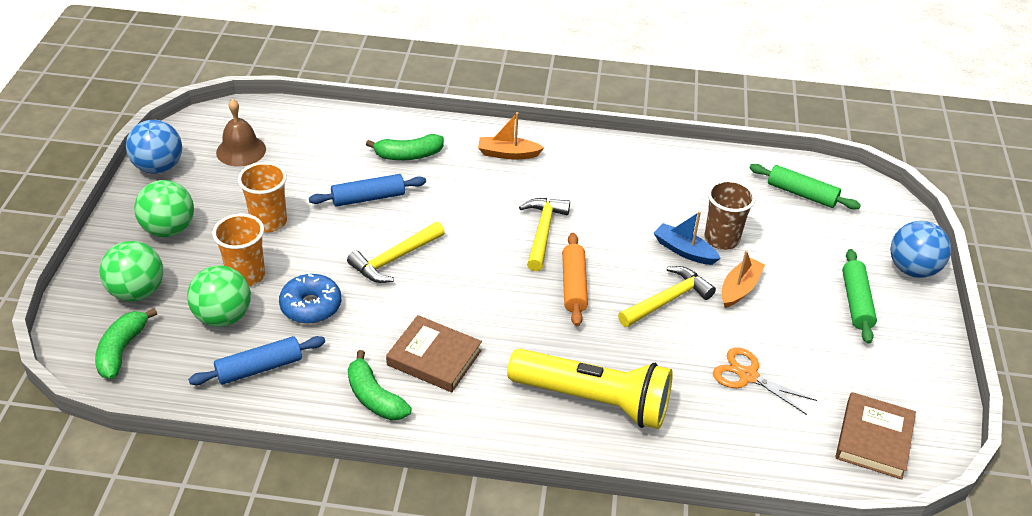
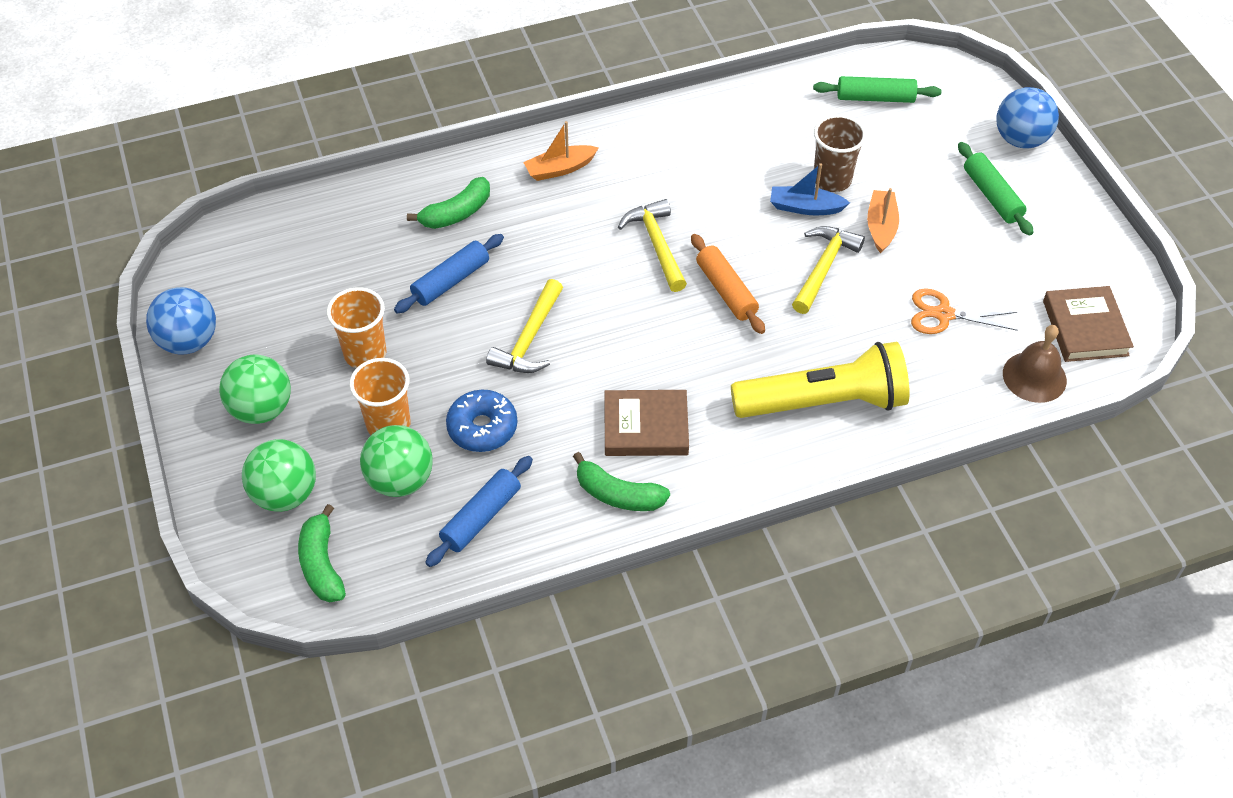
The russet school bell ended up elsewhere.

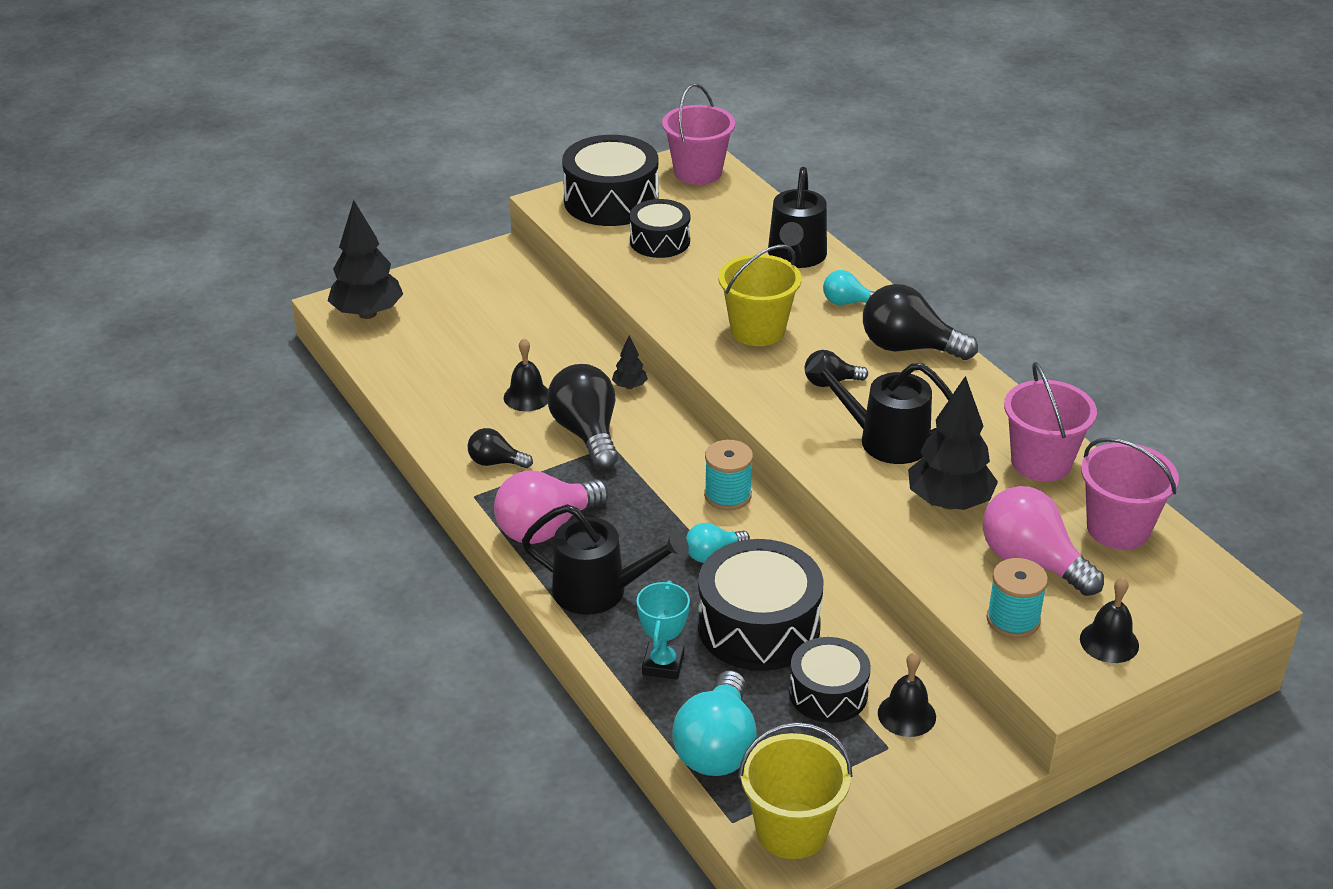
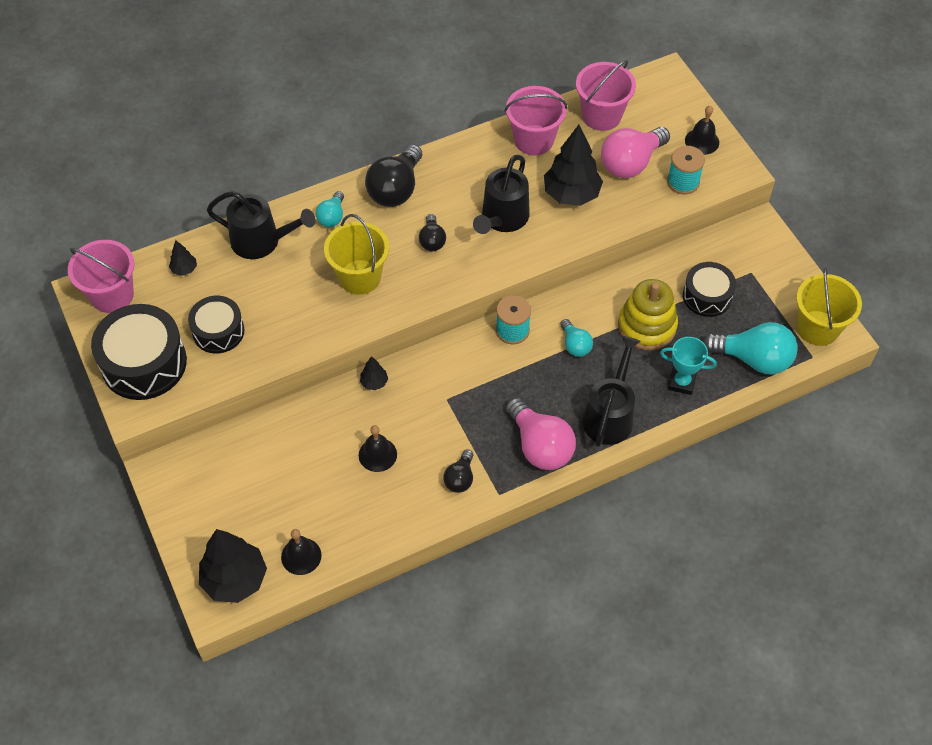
The second view lost the black light bulb (no. 2 from left).
Where the black snare drum (no. 3 from left) stood, the golden stacking toy came to stand.
The black school bell (no. 2 from left in the first image) ended up elsewhere.
The second view gained the black fir tree (no. 1 from left).

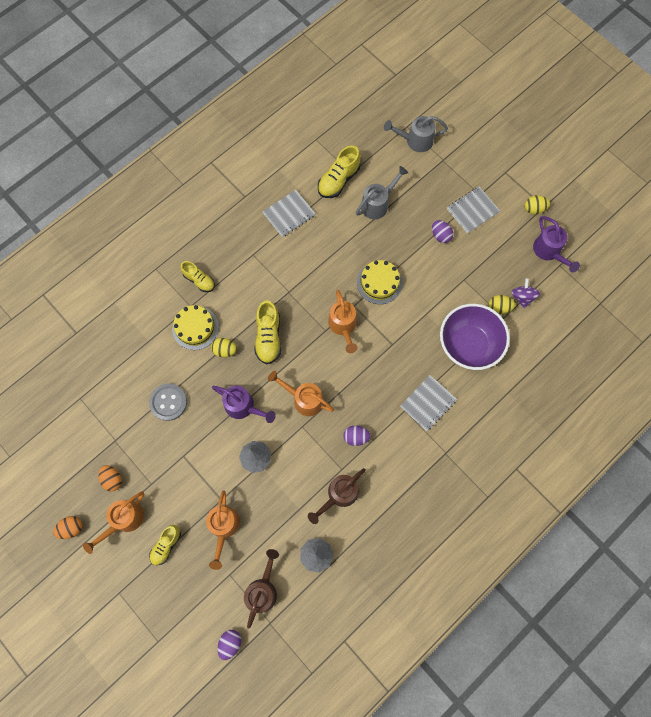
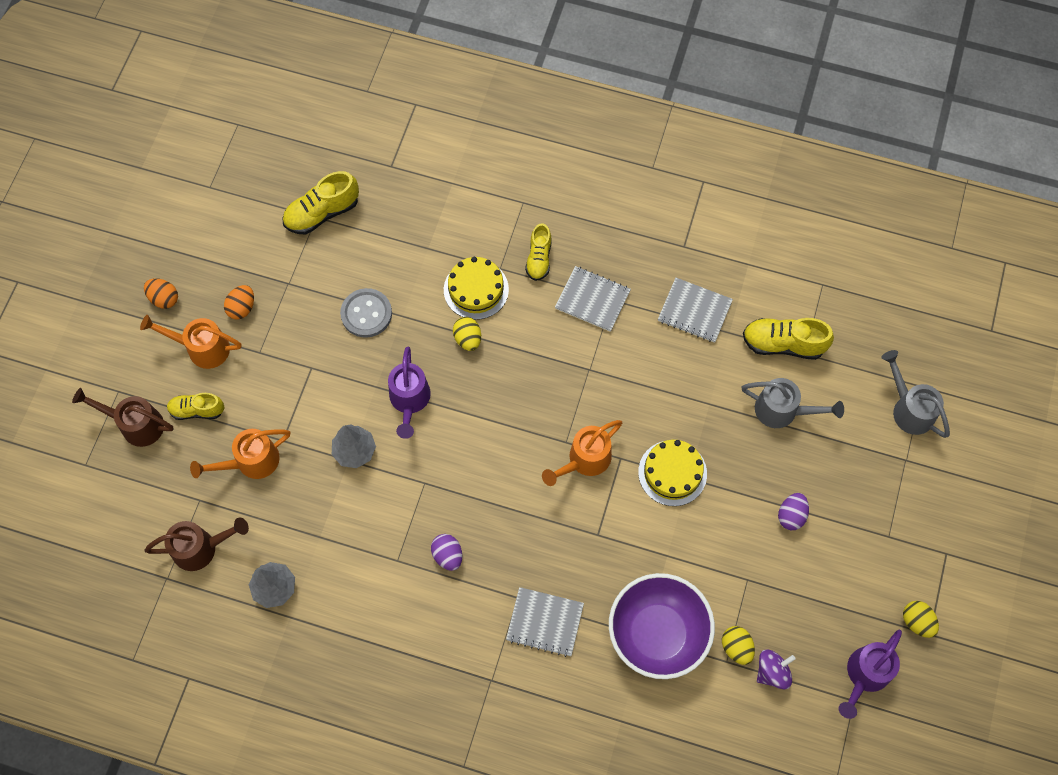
The second view lost the violet toy egg (no. 1 from left).
The golden shoe (no. 3 from left in the first image) ended up elsewhere.
The second view lost the bright orange watering can (no. 3 from left).
The russet watering can (no. 2 from left in the first image) ended up elsewhere.
The gray exercise book (no. 3 from left in the first image) ended up elsewhere.

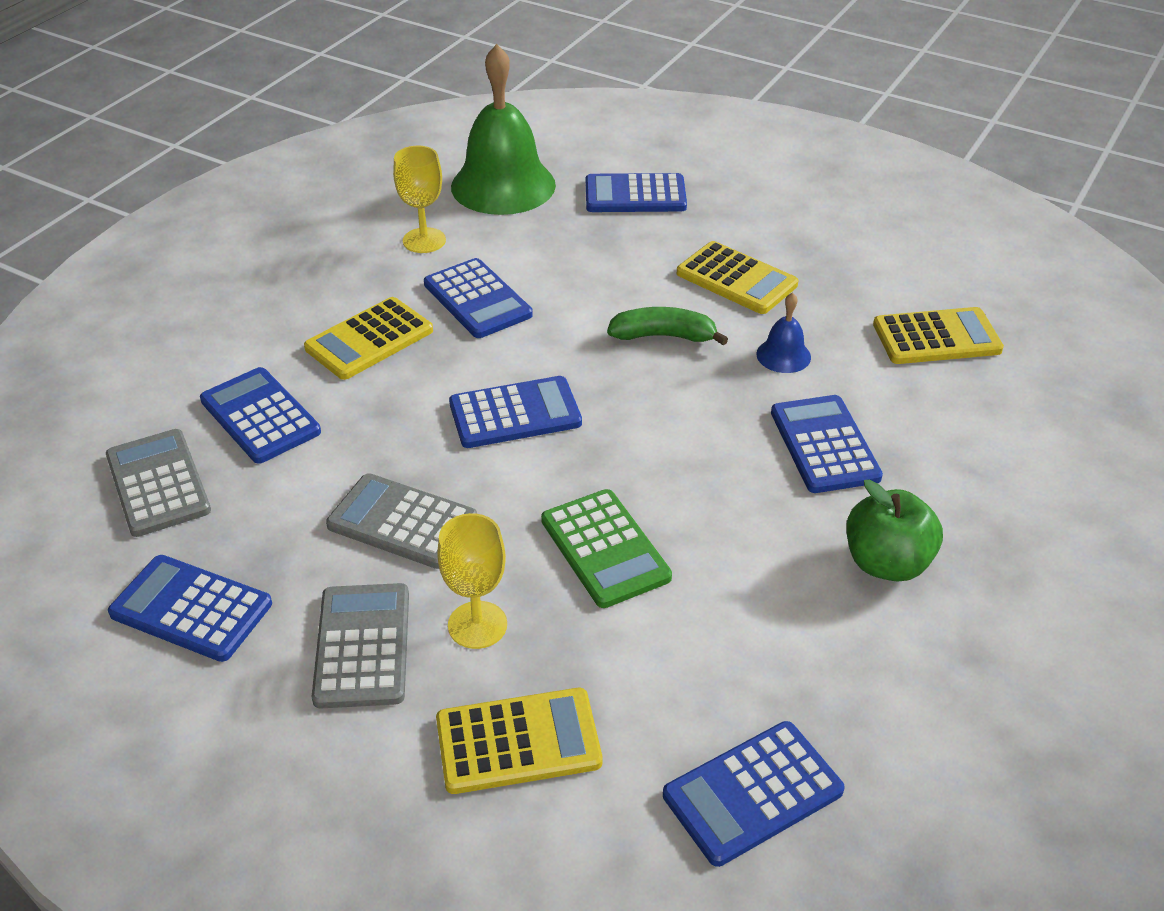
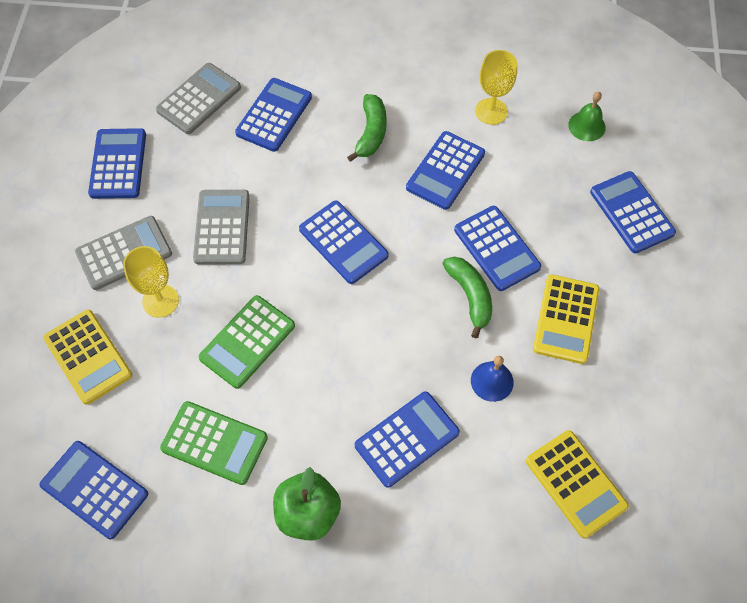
Where the golden pocket calculator (no. 1 from left) stood, the emerald toy banana (no. 1 from left) came to stand.
The size of the emerald school bell changed by a factor of 0.44.
The second view gained the emerald pocket calculator (no. 1 from left).
The second view gained the royal blue pocket calculator (no. 7 from left).

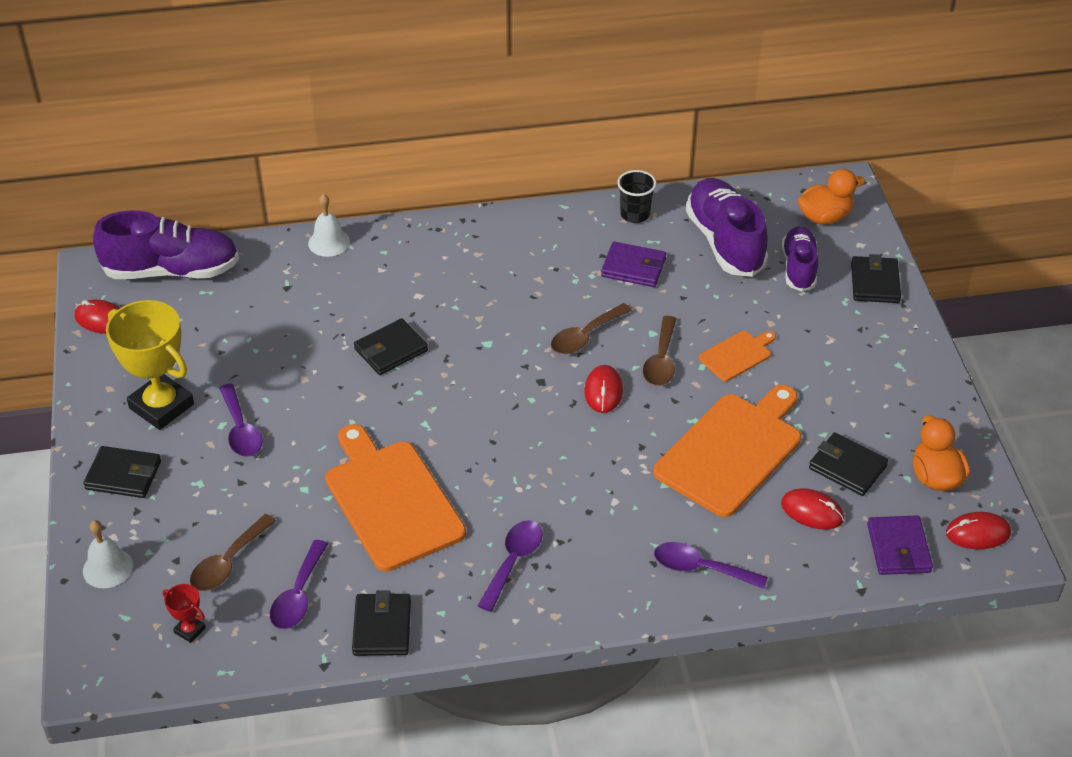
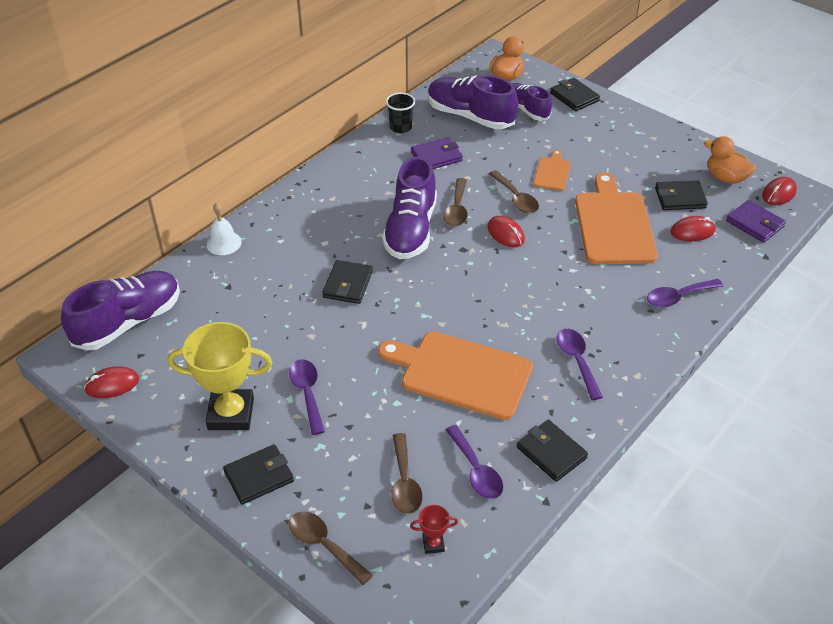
Where the pure white school bell (no. 1 from left) stood, the russet spoon (no. 1 from left) came to stand.
The violet spoon (no. 1 from left) ended up facing another way, 135 degrees counterclockwise from before.
The second view gained the violet shoe (no. 2 from left).

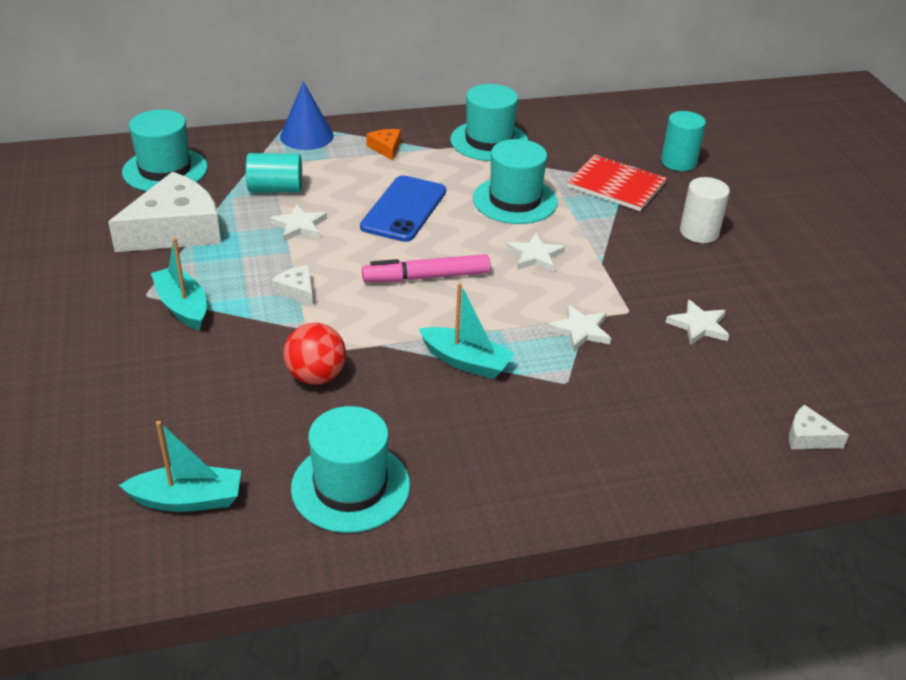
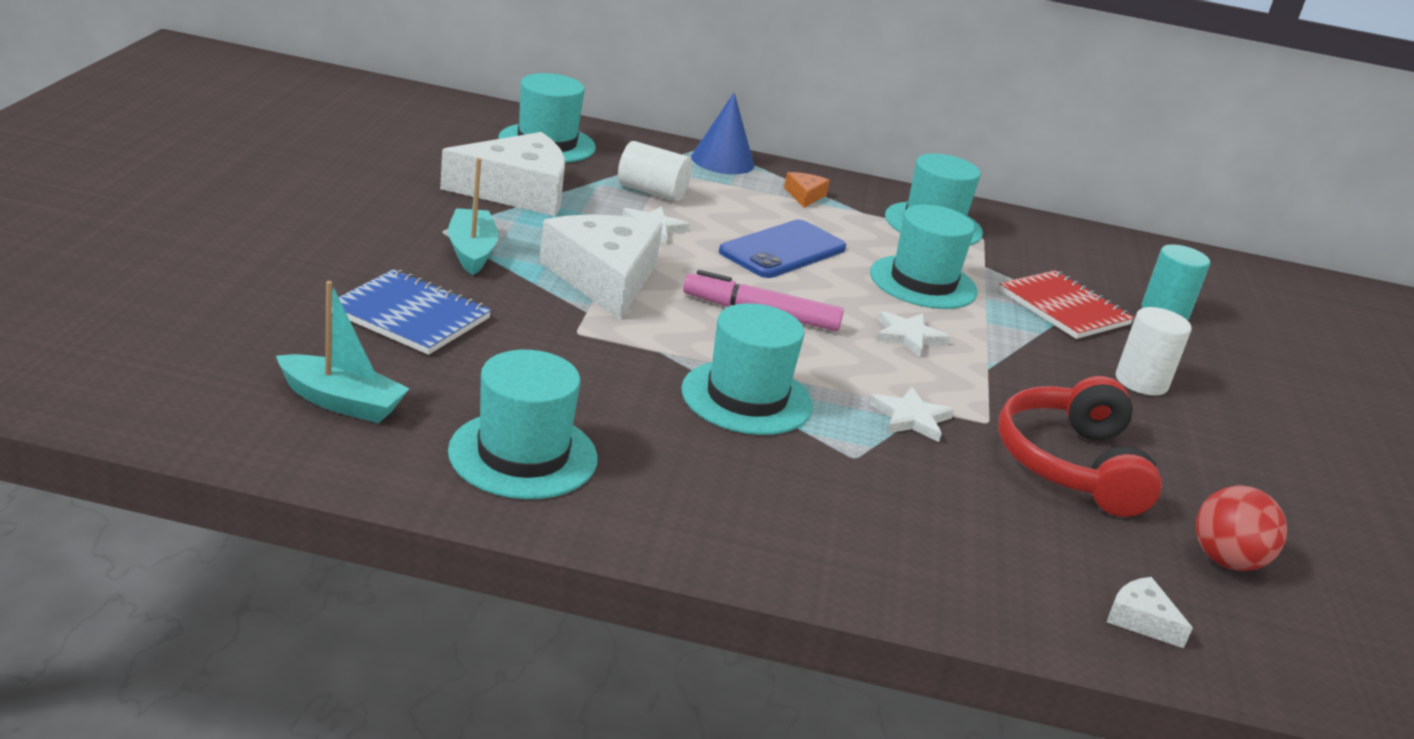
What was the teal cylinder shape (no. 1 from left) turned into the pure white cylinder shape (no. 1 from left).
The size of the pure white cheese (no. 2 from left) changed by a factor of 2.33.
The crimson sphere ended up elsewhere.
Where the teal boat (no. 3 from left) stood, the teal top hat (no. 3 from left) came to stand.
Where the pure white star (no. 4 from left) stood, the crimson headphones came to stand.
The second view gained the royal blue exercise book.

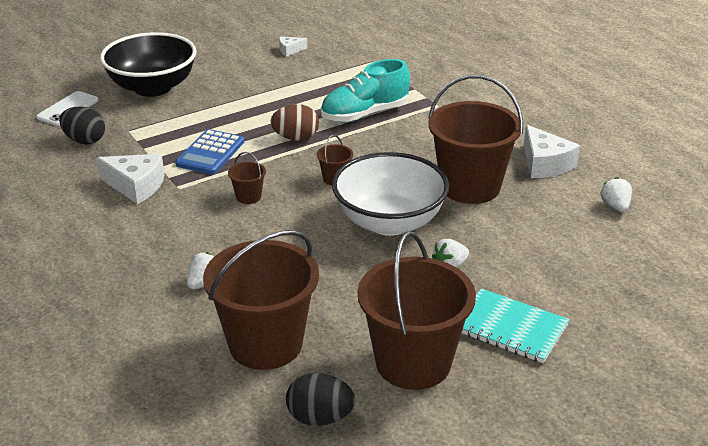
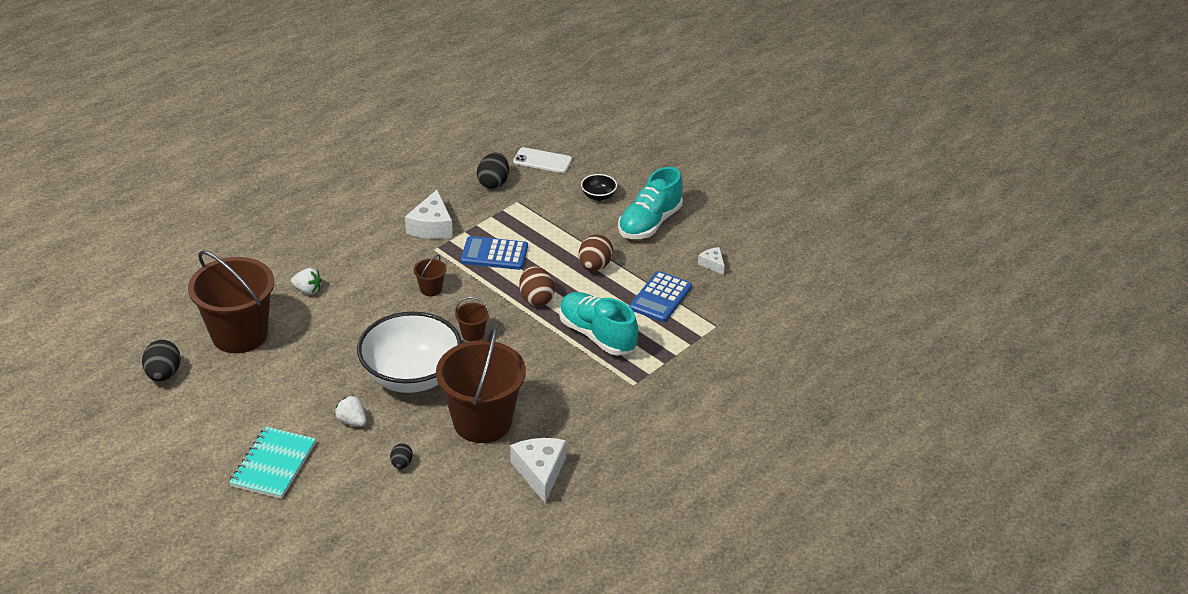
The size of the black serving bowl changed by a factor of 0.41.
The second view lost the russet bucket (no. 4 from left).
The pure white cheese (no. 3 from left in the first image) ended up facing another way, 120 degrees clockwise from before.
The second view lost the pure white strawberry (no. 3 from left).
The second view gained the black toy egg (no. 2 from left).
The second view gained the russet toy egg (no. 2 from left).
The second view gained the teal shoe (no. 2 from left).
The second view gained the royal blue pocket calculator (no. 2 from left).

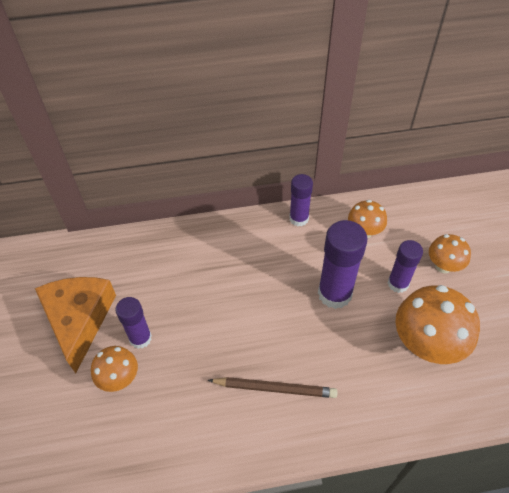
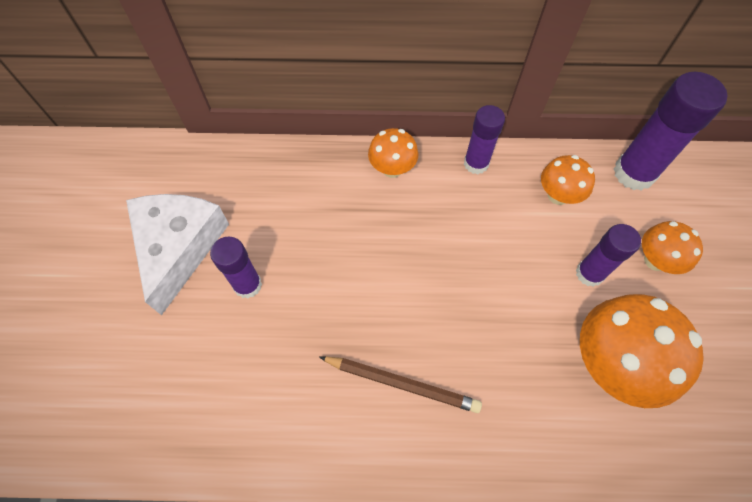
What was the bright orange cheese turned into the pure white cheese.
The bright orange toadstool (no. 1 from left) ended up elsewhere.
The violet glue (no. 3 from left in the first image) ended up elsewhere.

